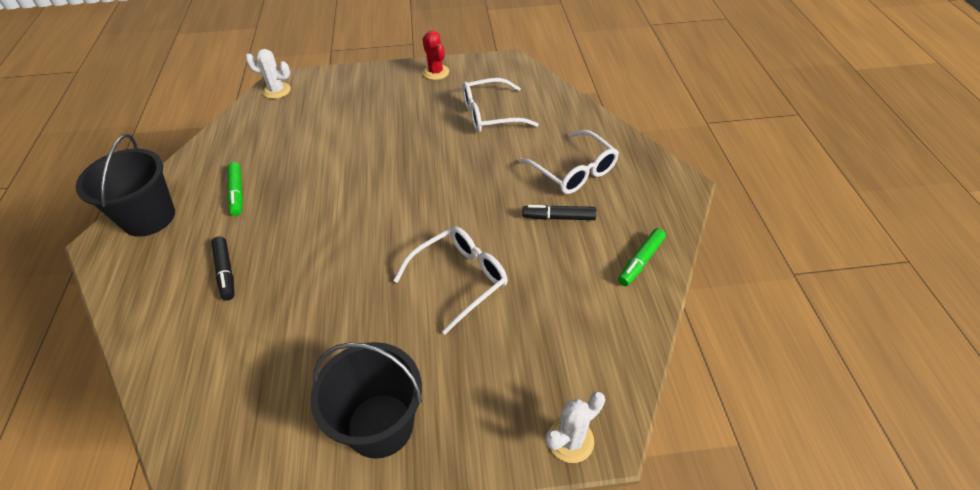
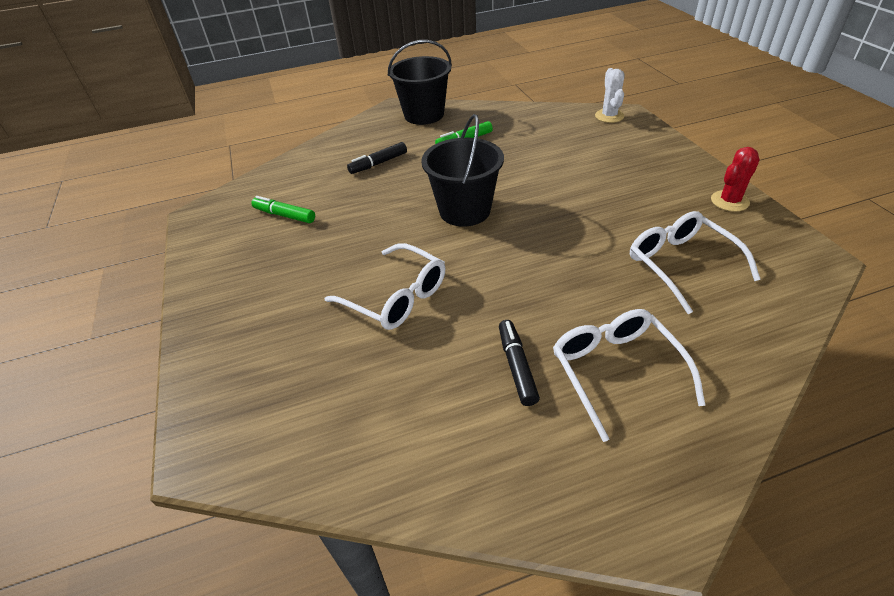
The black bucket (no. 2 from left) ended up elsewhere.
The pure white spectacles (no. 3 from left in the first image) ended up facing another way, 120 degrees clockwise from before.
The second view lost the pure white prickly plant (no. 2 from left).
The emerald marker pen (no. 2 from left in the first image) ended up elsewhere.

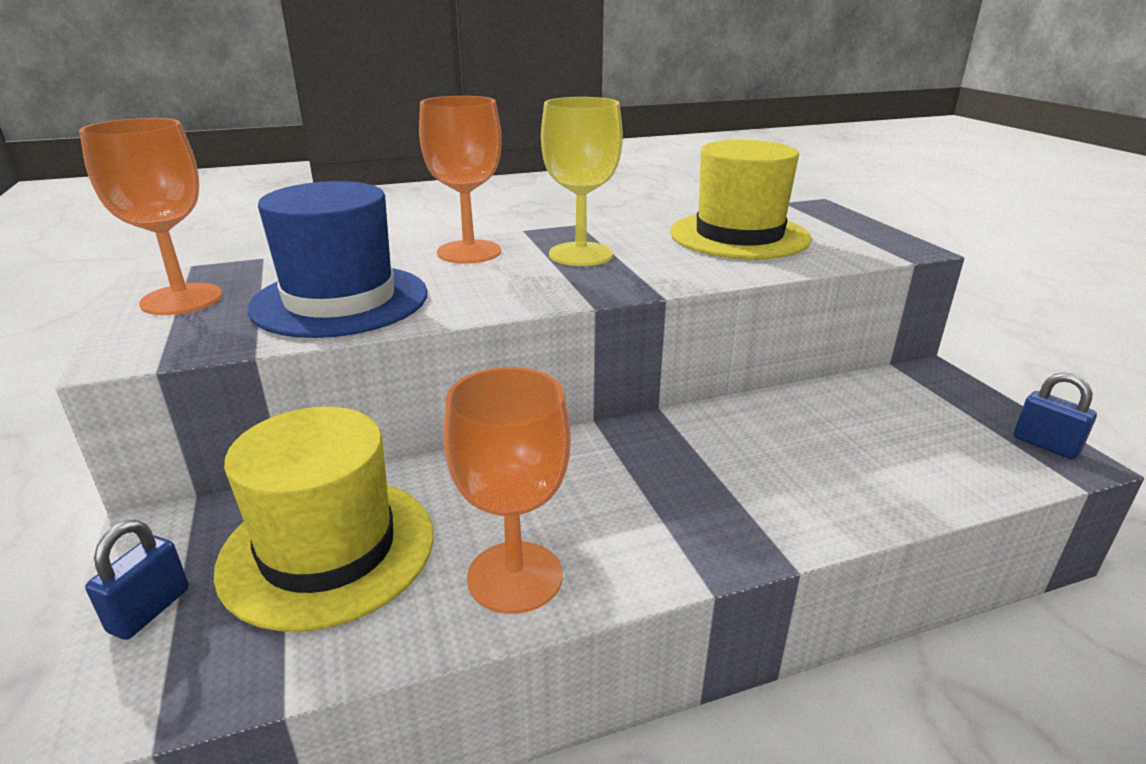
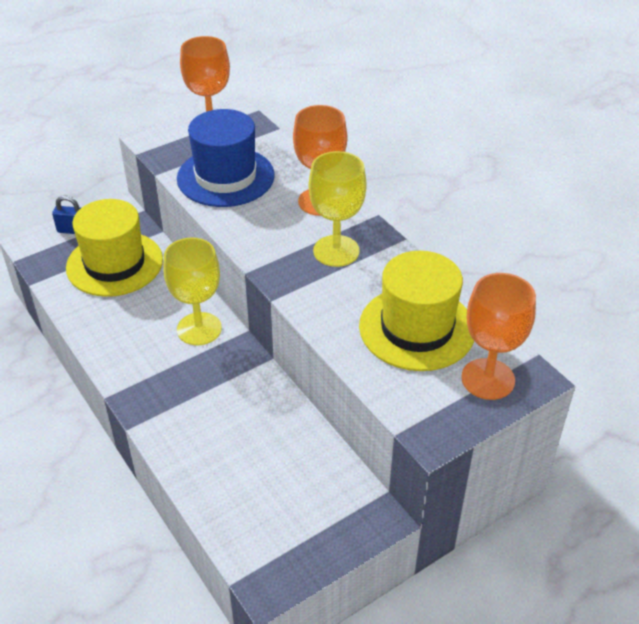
The bright orange chalice (no. 3 from left) ended up elsewhere.
The second view lost the royal blue small lock (no. 2 from left).
The second view gained the golden chalice (no. 1 from left).

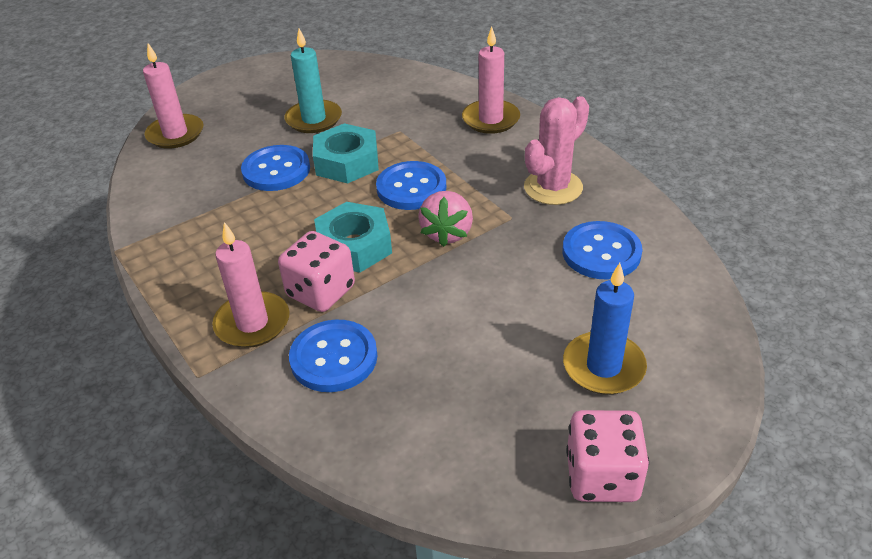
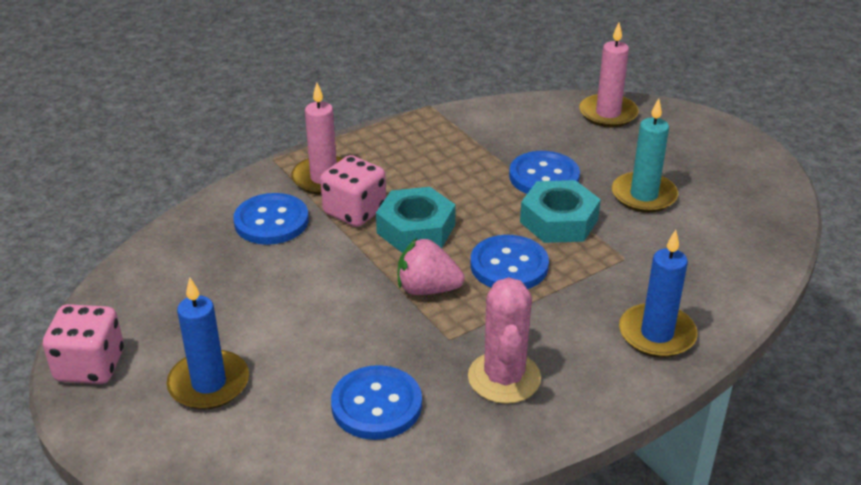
What was the rosy candle (no. 3 from left) turned into the royal blue candle (no. 2 from left).
The rosy prickly plant ended up facing another way, 45 degrees clockwise from before.

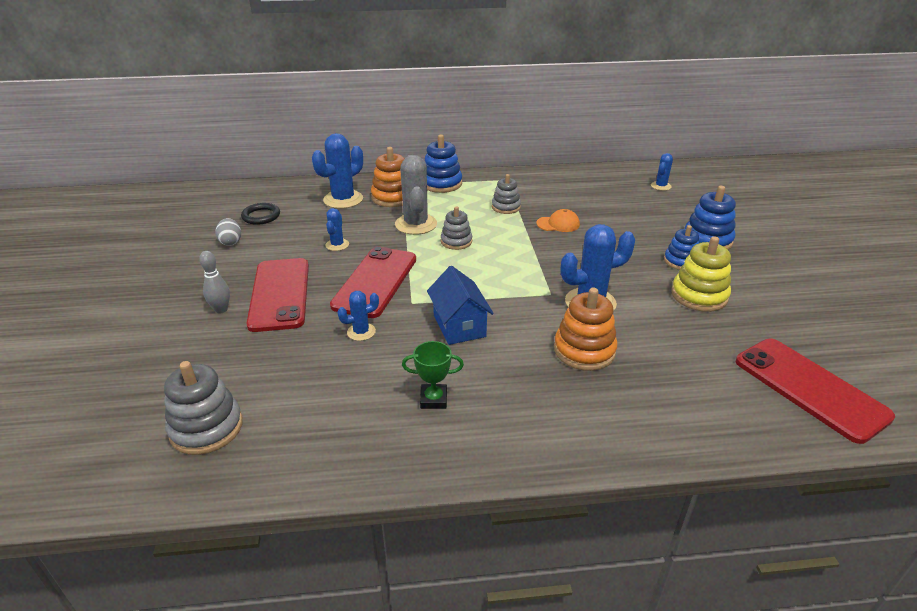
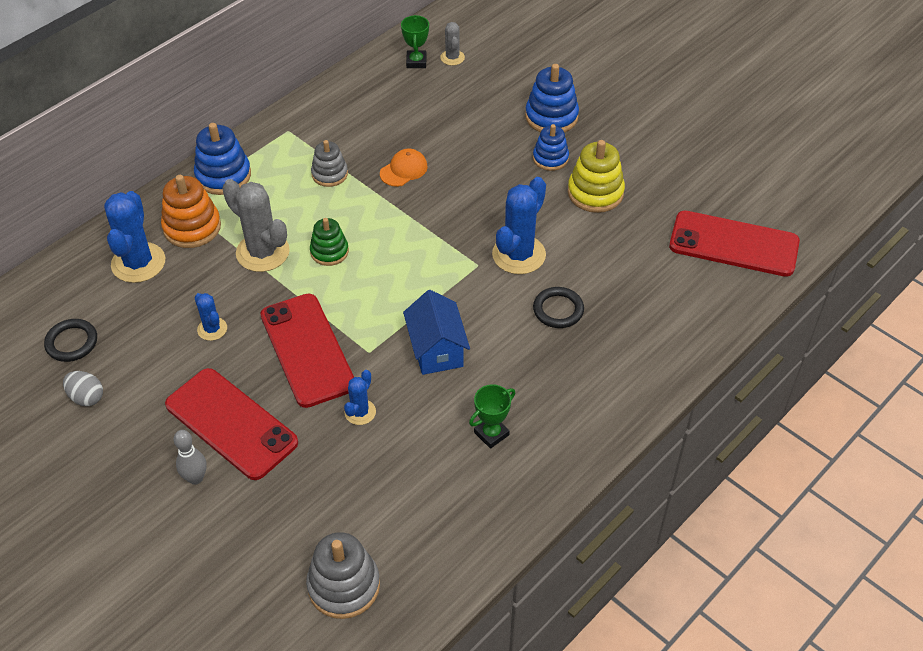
The royal blue toy house ended up facing another way, 45 degrees clockwise from before.
What was the gray stacking toy (no. 2 from left) turned into the emerald stacking toy.
Where the bright orange stacking toy (no. 2 from left) stood, the black hoop (no. 2 from left) came to stand.
What was the royal blue prickly plant (no. 5 from left) turned into the gray prickly plant (no. 2 from left).
The second view gained the emerald award cup (no. 1 from left).

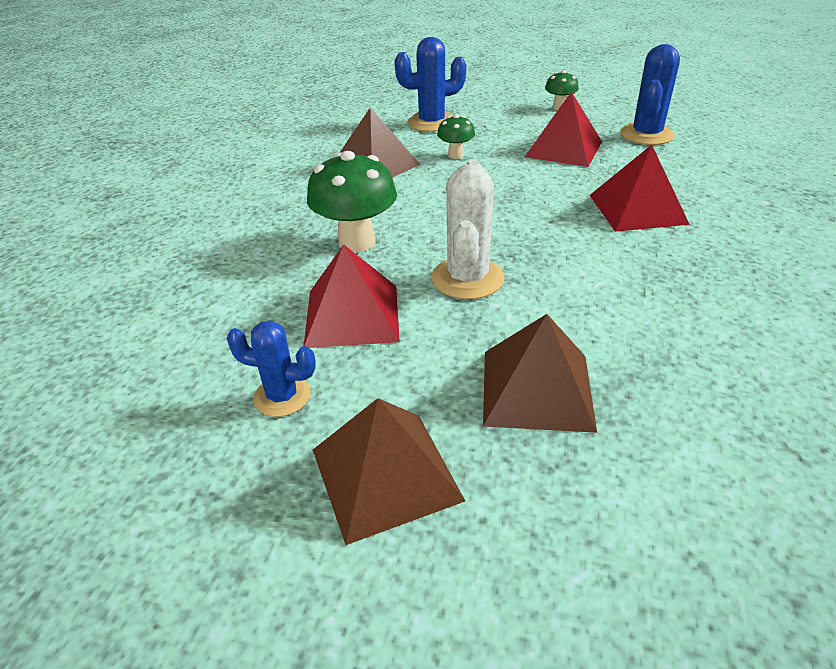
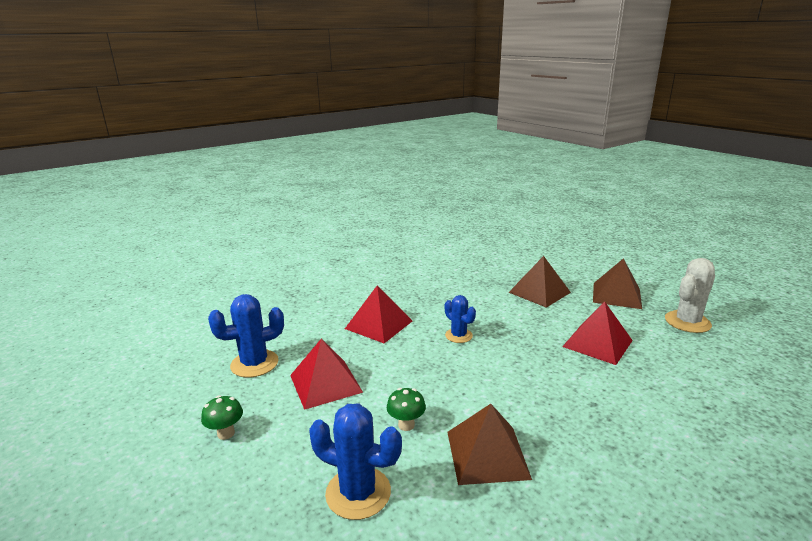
The royal blue prickly plant (no. 1 from left in the first image) ended up elsewhere.
The second view lost the emerald toadstool (no. 1 from left).
The pure white prickly plant ended up elsewhere.

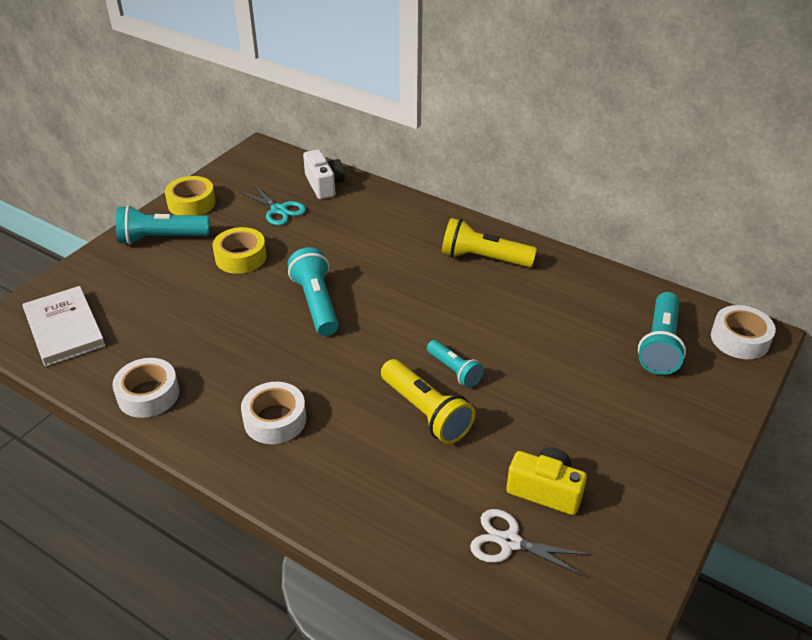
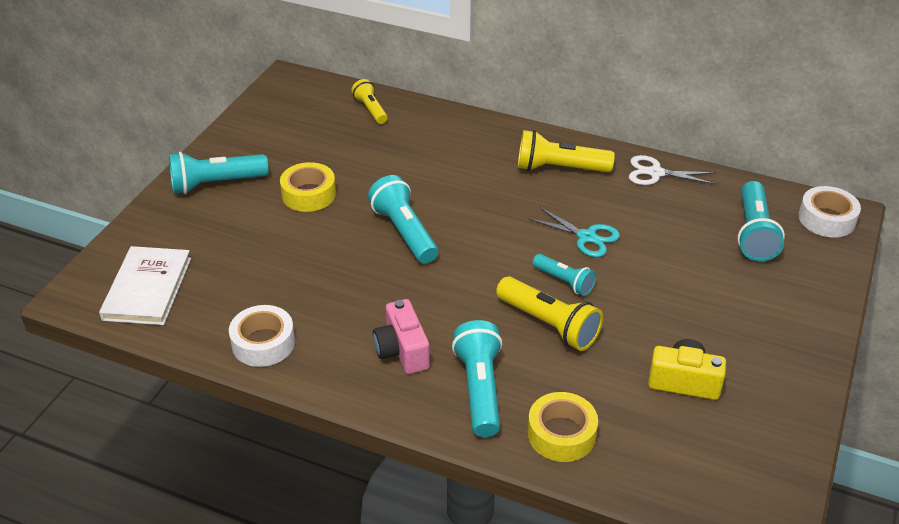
The pure white hardcover ended up facing another way, 45 degrees clockwise from before.
The golden roll of tape (no. 1 from left in the first image) ended up elsewhere.
The teal shears ended up elsewhere.
Where the pure white roll of tape (no. 2 from left) stood, the rosy photo camera came to stand.
Where the pure white photo camera stood, the golden flashlight (no. 1 from left) came to stand.
The pure white shears ended up elsewhere.
The second view gained the teal flashlight (no. 3 from left).

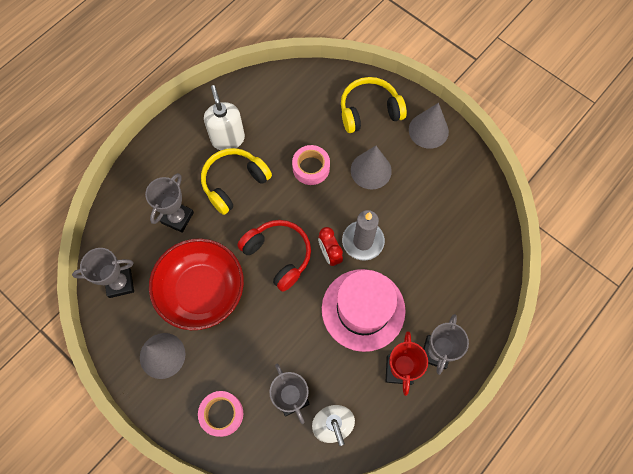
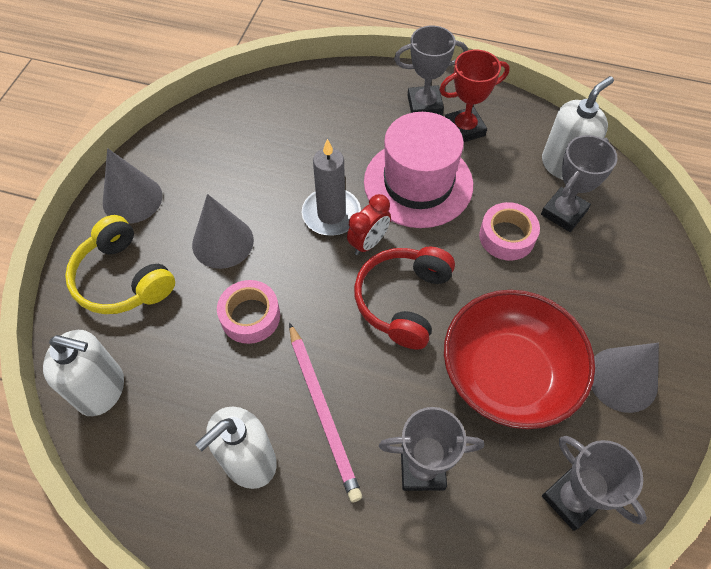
The rosy roll of tape (no. 1 from left in the first image) ended up elsewhere.
Where the golden headphones (no. 1 from left) stood, the rosy wooden pencil came to stand.
The second view gained the pure white soap pump (no. 1 from left).

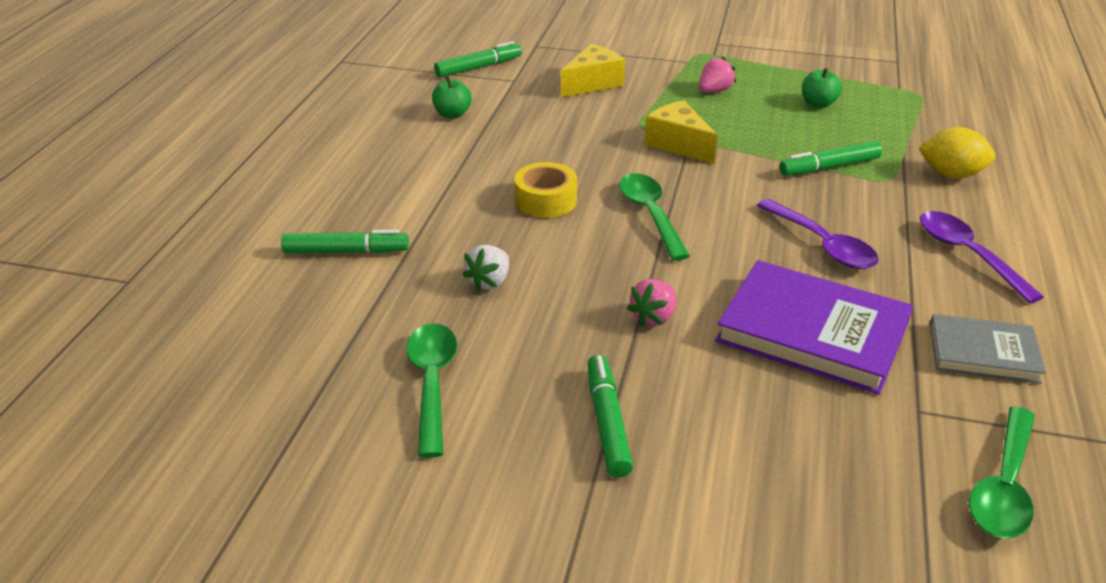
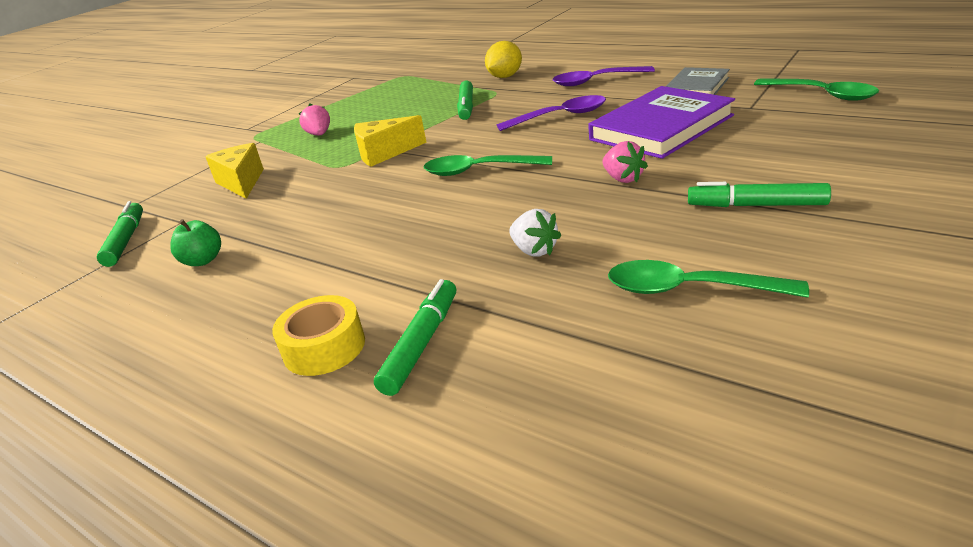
The golden roll of tape ended up elsewhere.
The second view lost the emerald apple fruit (no. 2 from left).

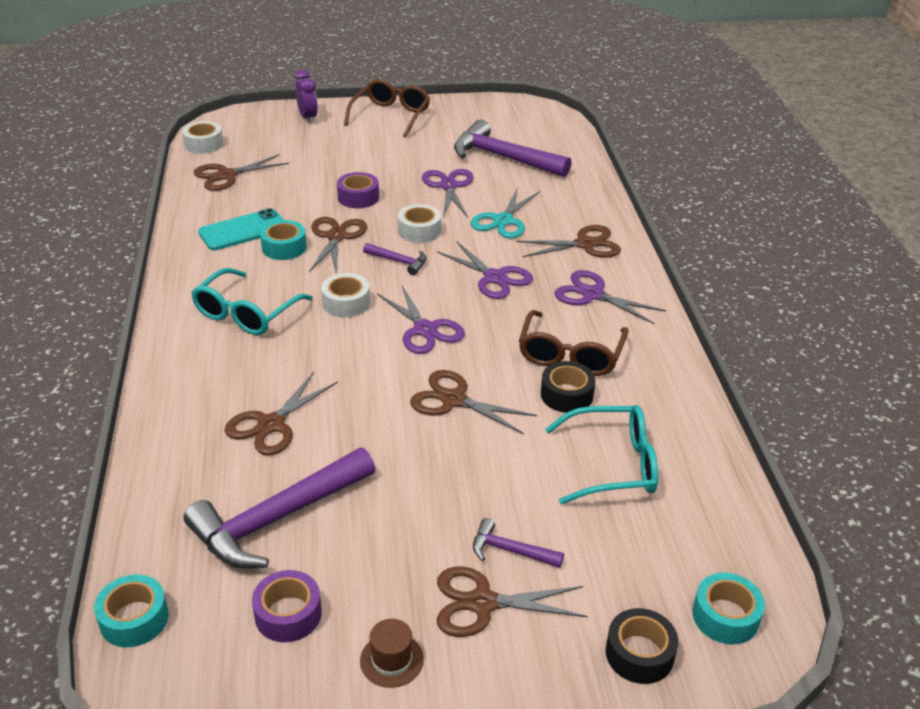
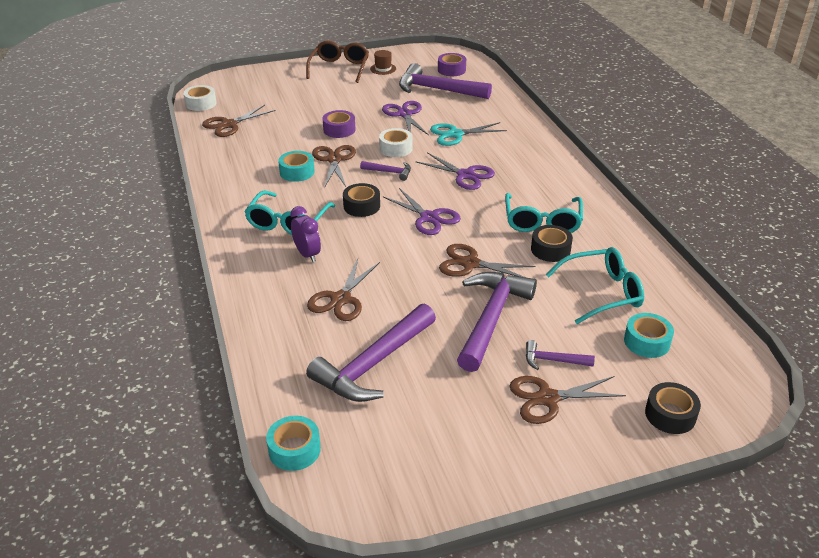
The second view lost the teal smartphone.
The violet roll of tape (no. 1 from left in the first image) ended up elsewhere.
The violet alarm clock ended up elsewhere.
What was the pure white roll of tape (no. 2 from left) turned into the black roll of tape (no. 1 from left).
The russet top hat ended up elsewhere.
The teal shears ended up facing another way, 60 degrees clockwise from before.
The second view lost the russet shears (no. 6 from left).
What was the russet spectacles (no. 2 from left) turned into the teal spectacles (no. 2 from left).
The second view lost the violet shears (no. 4 from left).
The teal roll of tape (no. 3 from left) ended up elsewhere.
The second view gained the violet hammer (no. 4 from left).

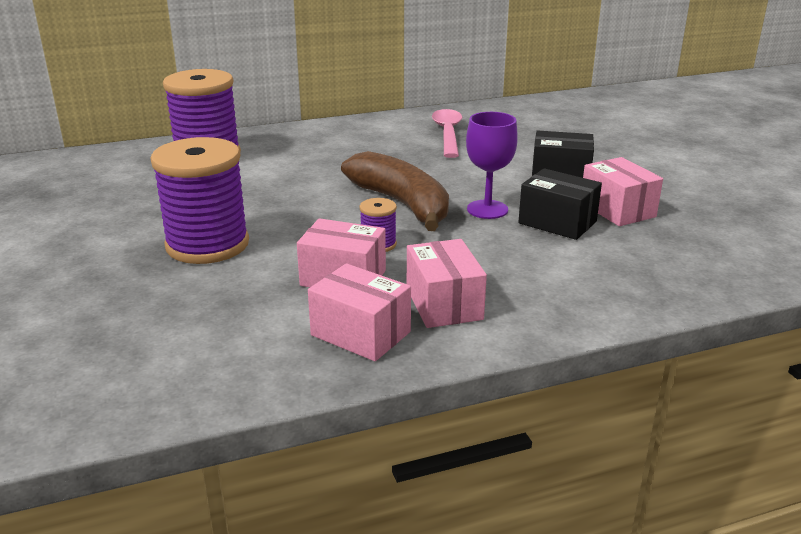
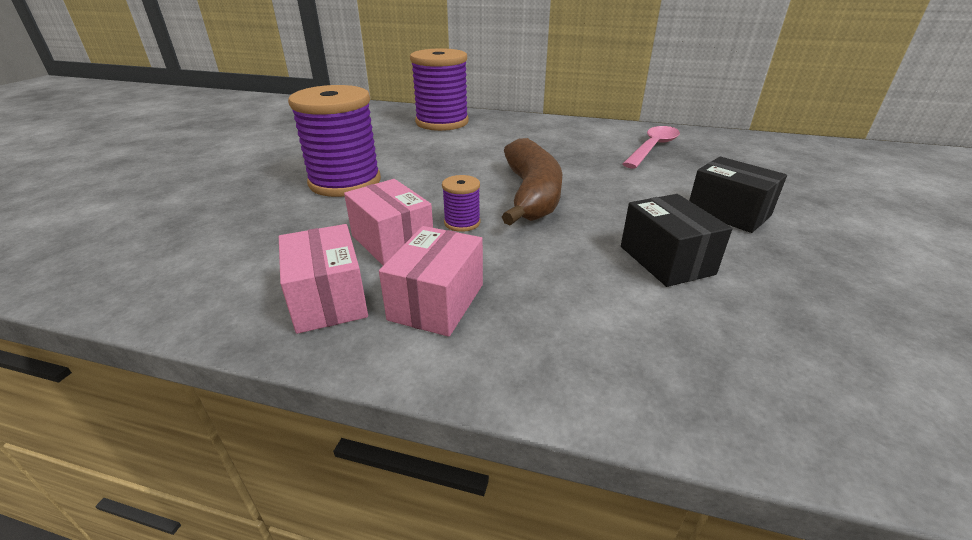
The second view lost the violet chalice.
The second view lost the rosy parcel (no. 4 from left).

